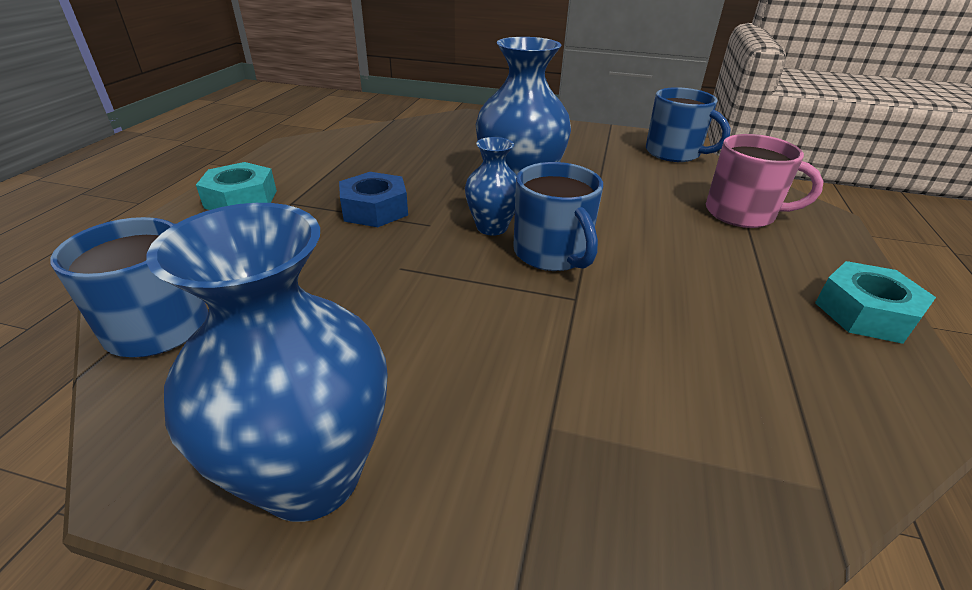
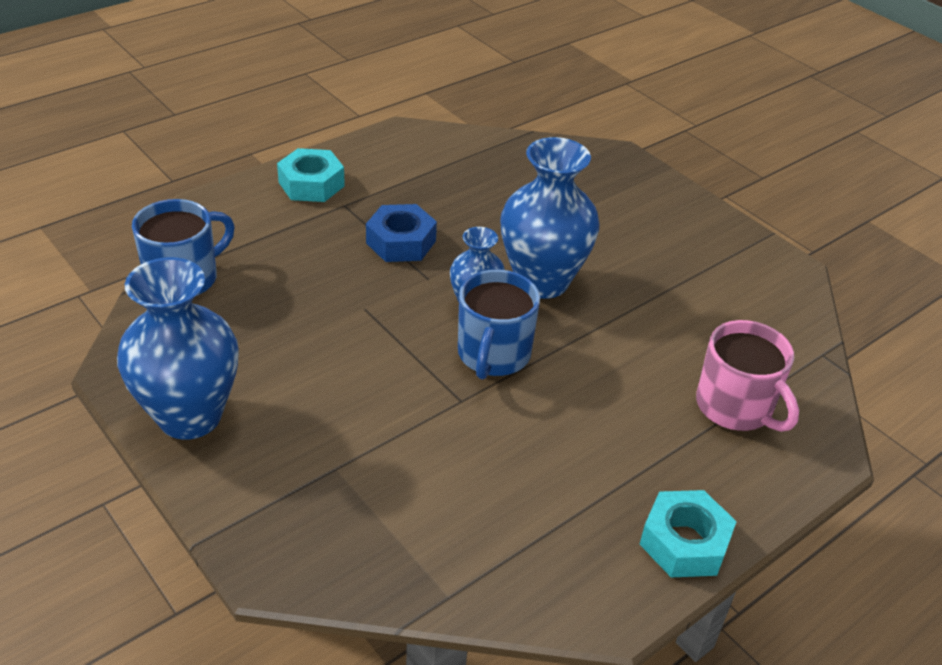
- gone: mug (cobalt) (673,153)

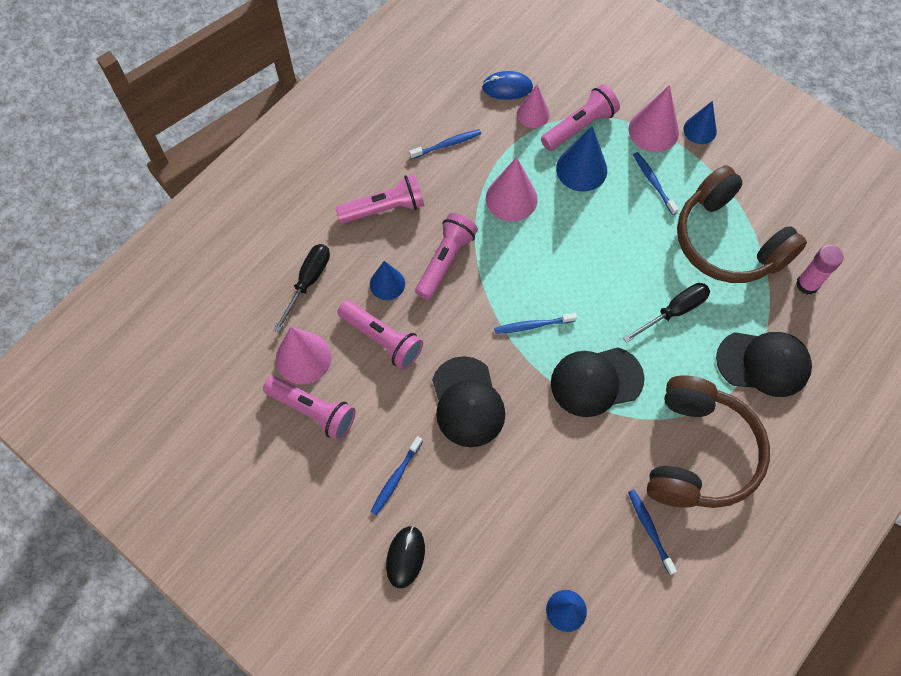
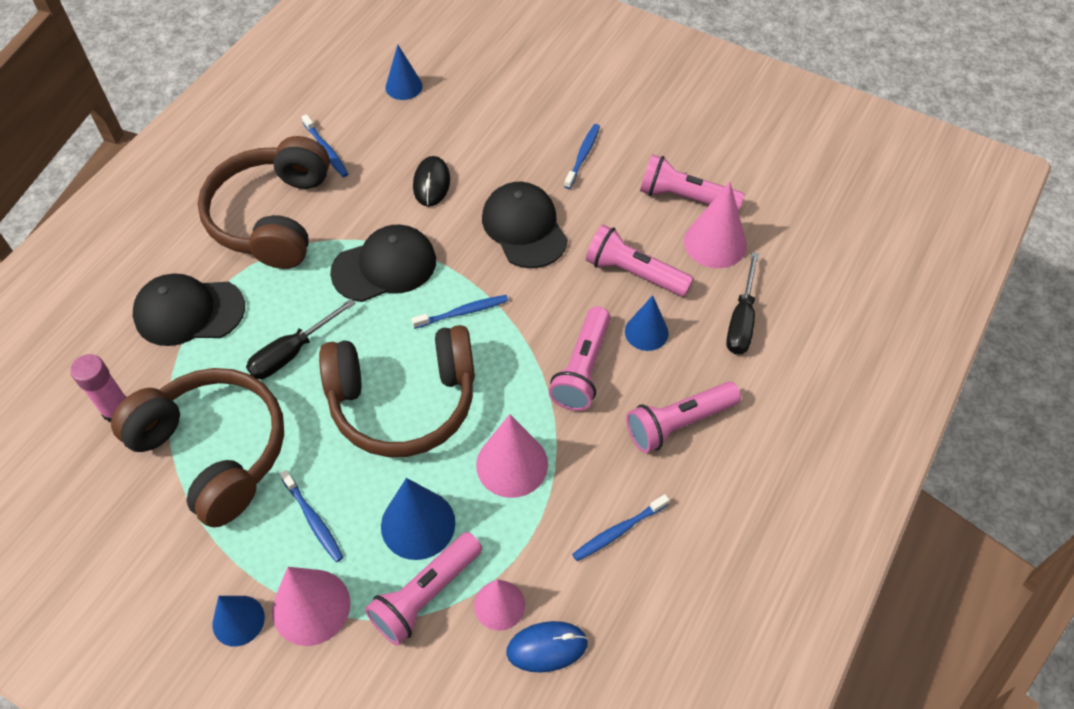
- new: headphones (russet) (403,401)
- shifted: PC mouse (jet-black) (405,557) to (431,183)

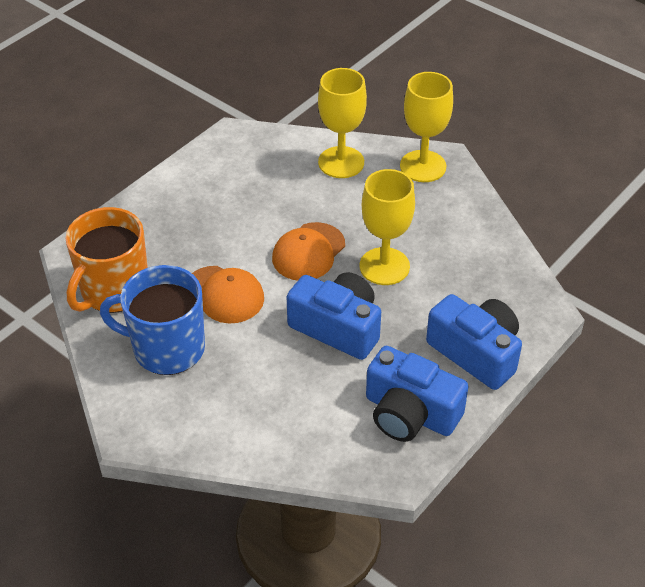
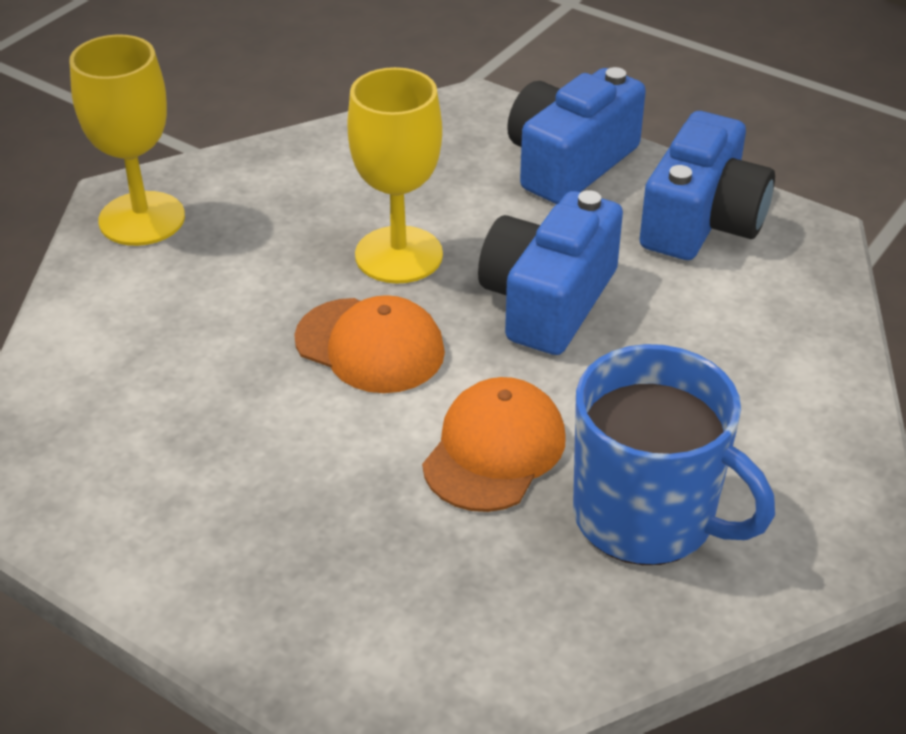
- gone: mug (orange) (114,290)
- gone: goblet (golden) (341,162)
- rotated: mug (cobalt) (167,348) = (647,517) 60 degrees counterclockwise

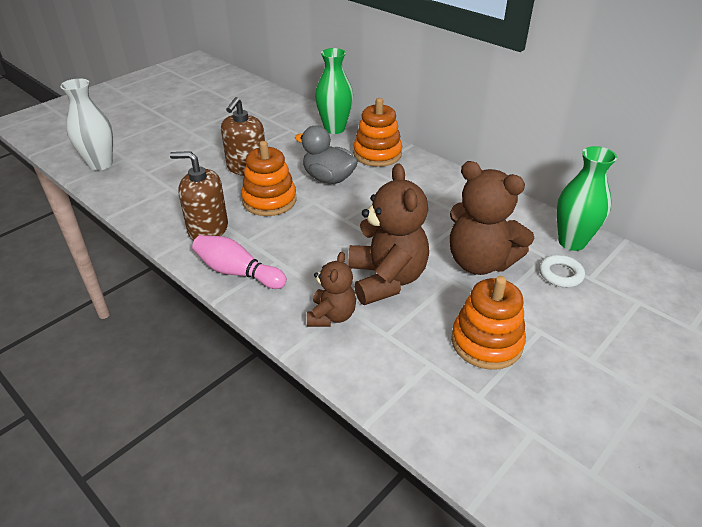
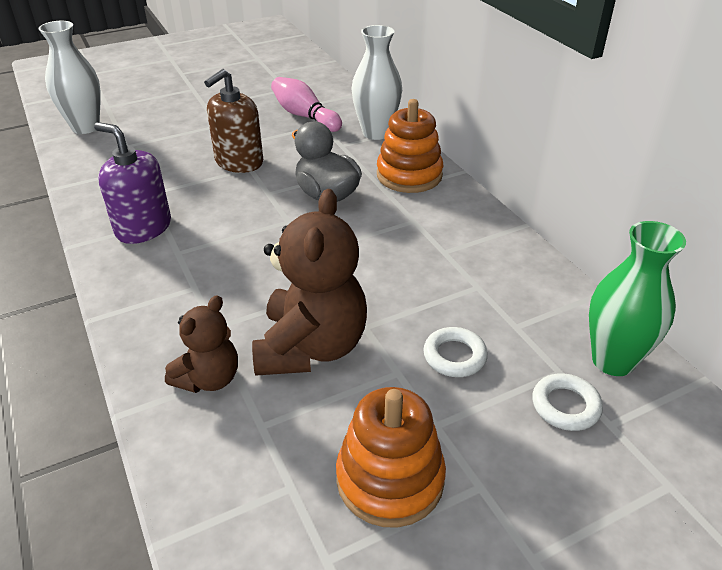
- gone: stacking rings (orange) (269,200)
- shifted: bowling pin (rosy) (237,272) to (304,116)
- swapped: stuffed bear (russet) (480,262) to ring (white) (454,356)
- repainted: soap pump (russet) (208,229) to soap pump (purple) (143,228)
- repainted: flower vase (leaf-green) (334,129) to flower vase (white) (376,133)

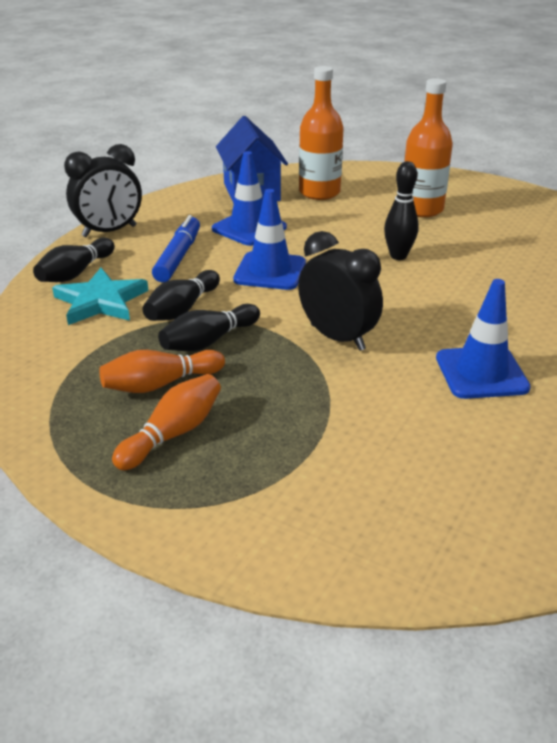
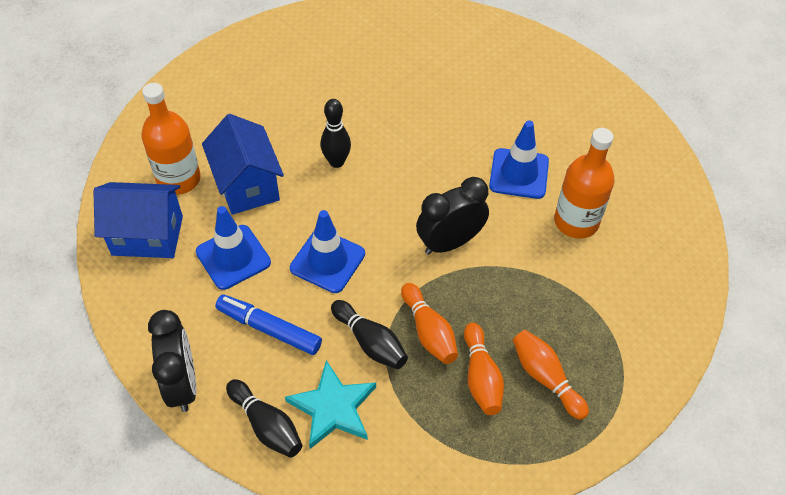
- new: cottage (cobalt) (247,185)
- shifted: flask (orange) (421,209) to (576,221)
- repainted: bowling pin (jet-black) (208,341) to bowling pin (orange) (429,331)

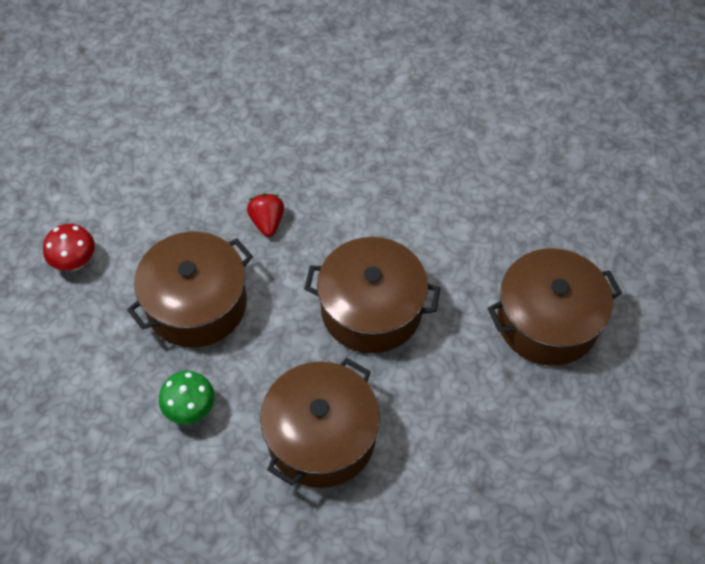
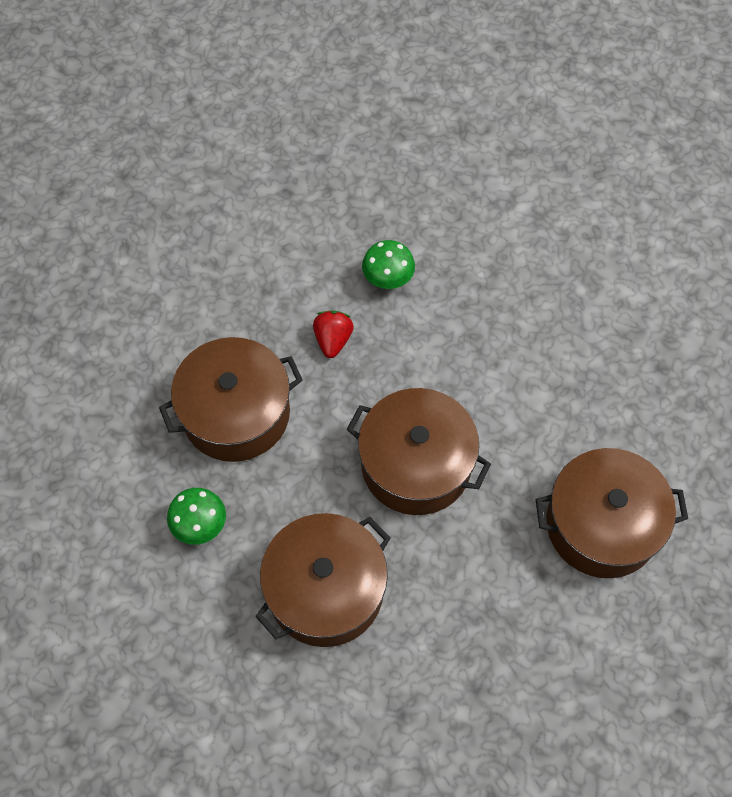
- gone: mushroom (crimson) (75,262)
- new: mushroom (leaf-green) (388,280)

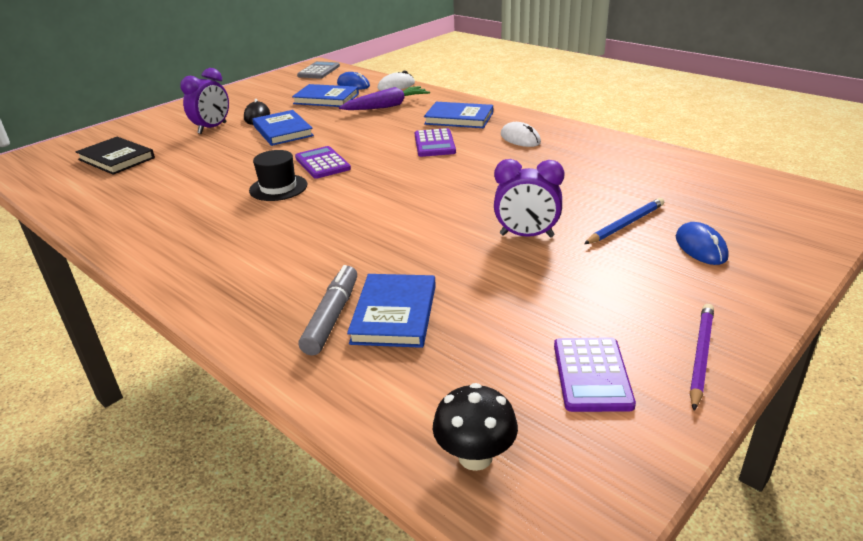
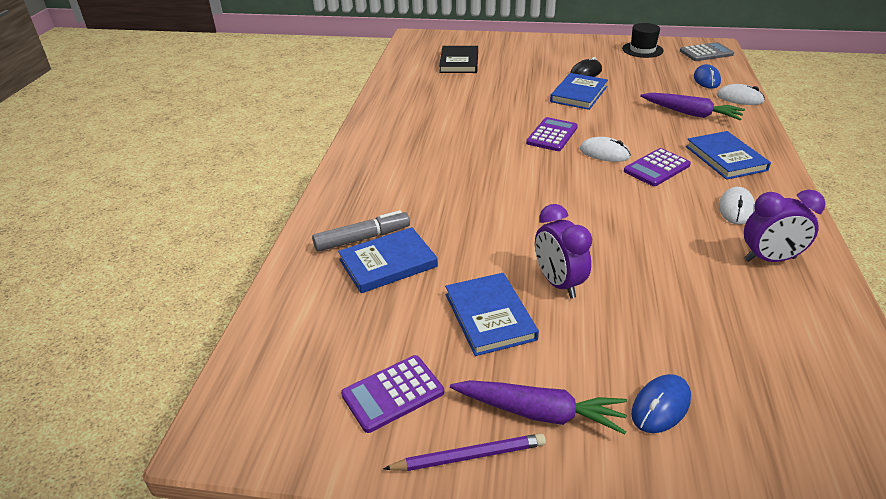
- gone: mushroom (jet-black) (475,456)
- gone: lead pencil (cobalt) (625,224)
- new: carrot (purple) (540,412)
- new: PC mouse (white) (604,153)
- shifted: clock (purple) (212,128) to (769,259)
- shifted: tall hat (jet-black) (278,188) to (642,50)
- shifted: hardcover (cobalt) (326,99) to (489,316)

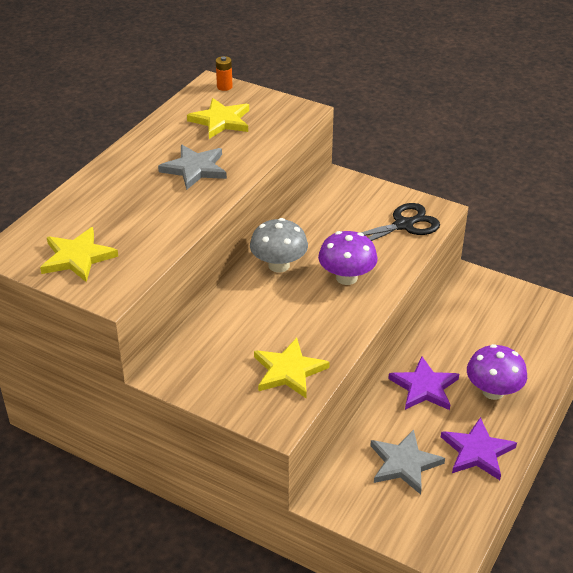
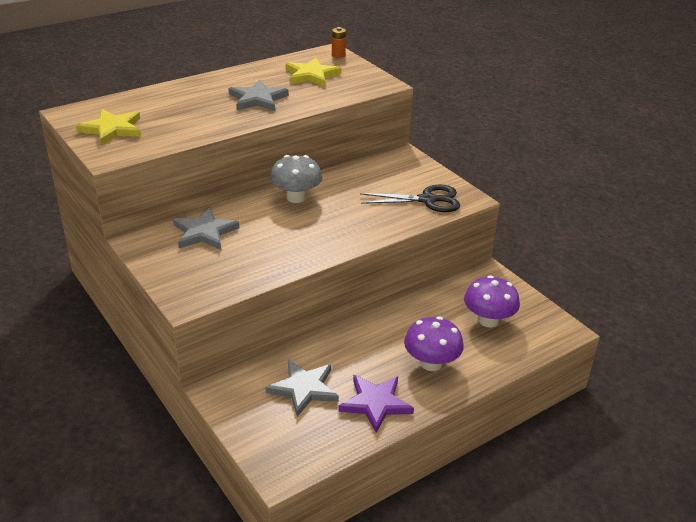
- gone: star shape (golden) (289,371)
- gone: star shape (purple) (424,387)
- new: star shape (gray) (204,232)
- shifted: mushroom (purple) (346,277) to (488,320)

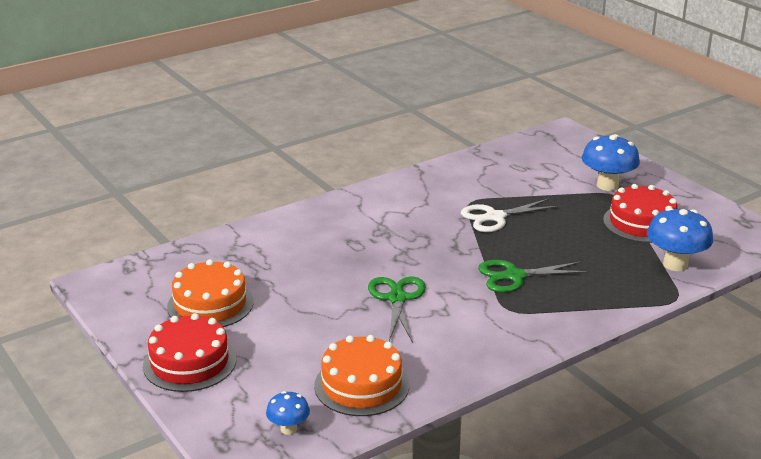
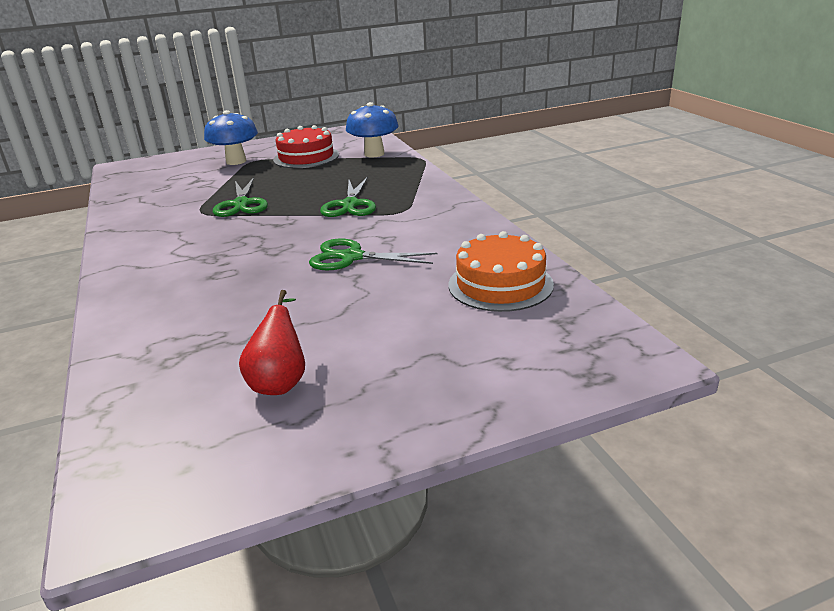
- gone: layer cake (crimson) (189,362)
- gone: mushroom (cobalt) (288,429)
- swapped: layer cake (orange) (210,304) to toy pear (crimson) (280,381)
- repainted: shears (white) (495,217) to shears (leaf-green) (241,204)

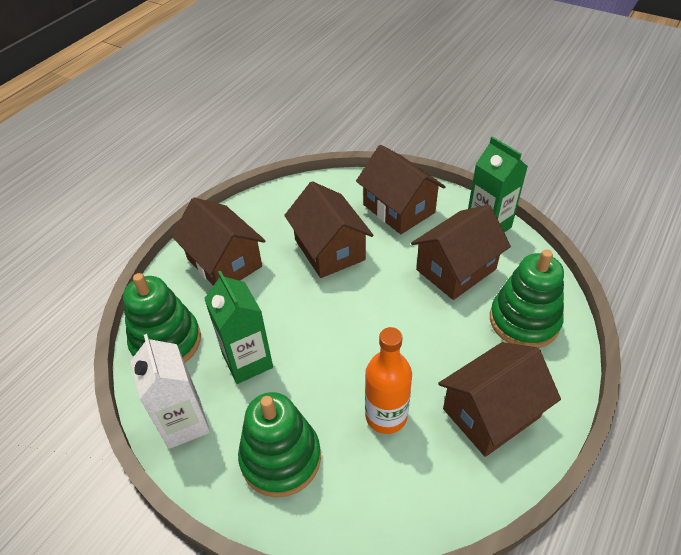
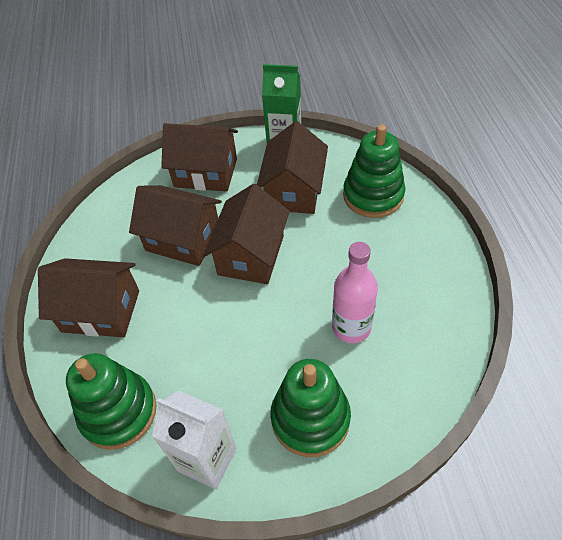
- gone: milk carton (leaf-green) (247,361)
- shifted: cottage (russet) (491,413) to (251,255)
- repainted: flask (orange) (386,416) to flask (rosy) (351,327)

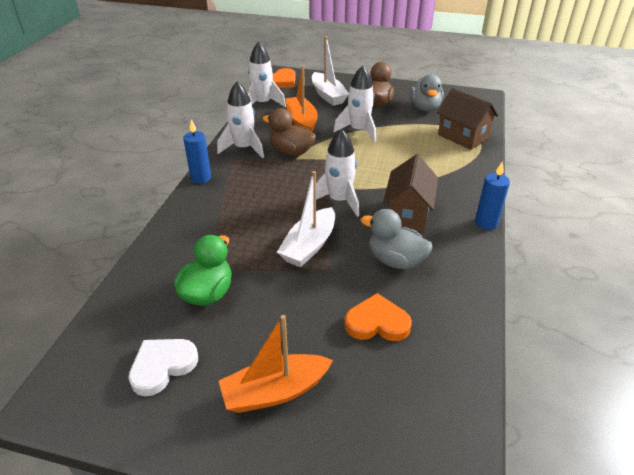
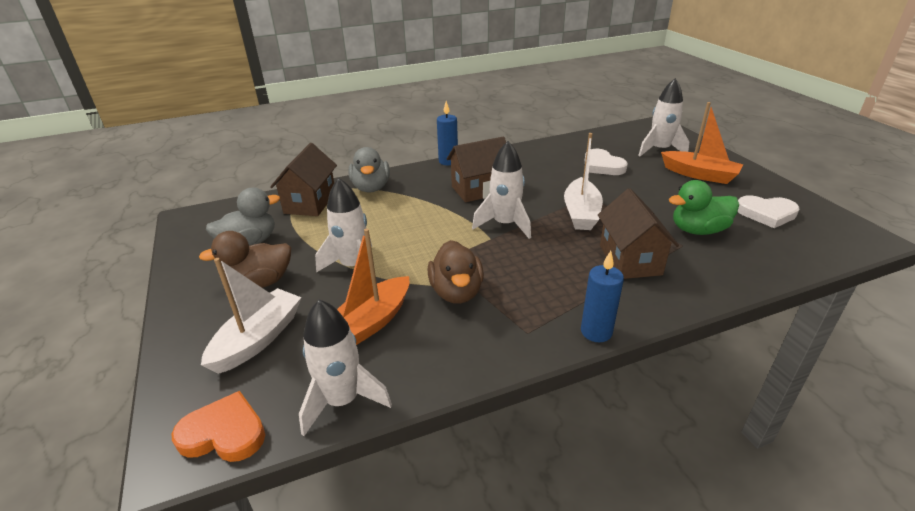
- new: cottage (russet) (630,260)
- shifted: rocket (white) (243,148) to (659,150)
- shifted: toy duck (gray) (395,260) to (371,188)
- repainted: love heart (orange) (377,322) to love heart (white) (602,166)
- rotated: toy boat (white) (309,246) = (581,213) 105 degrees clockwise

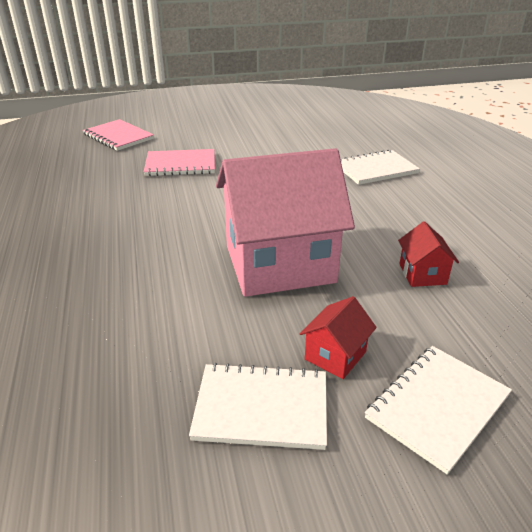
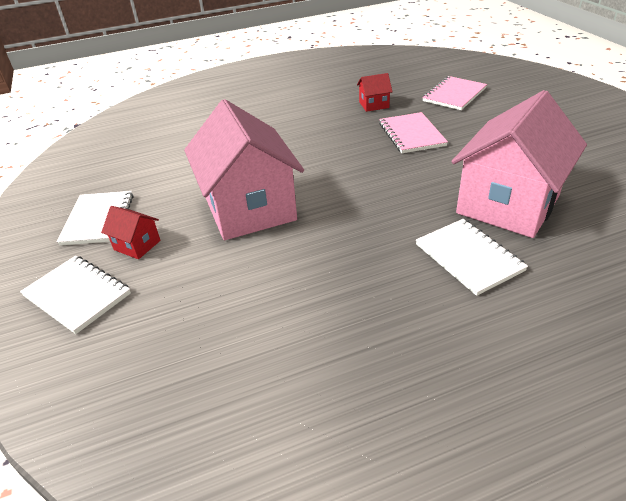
- new: cottage (rosy) (508,204)
- shifted: cottage (crimson) (422,274) to (374,105)

